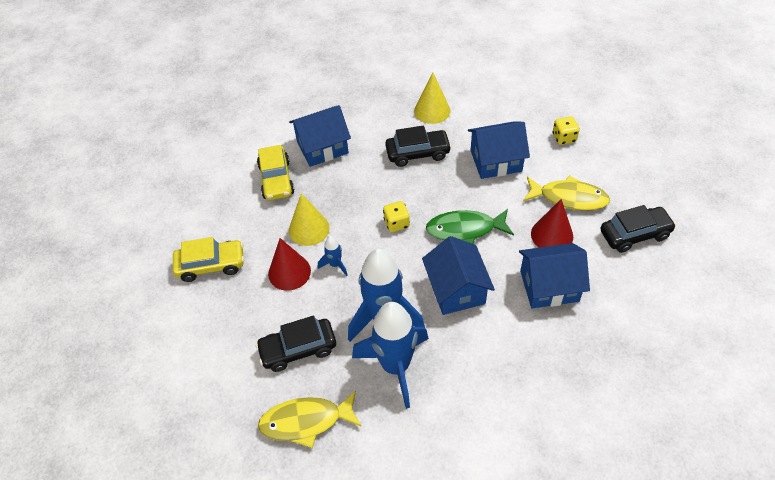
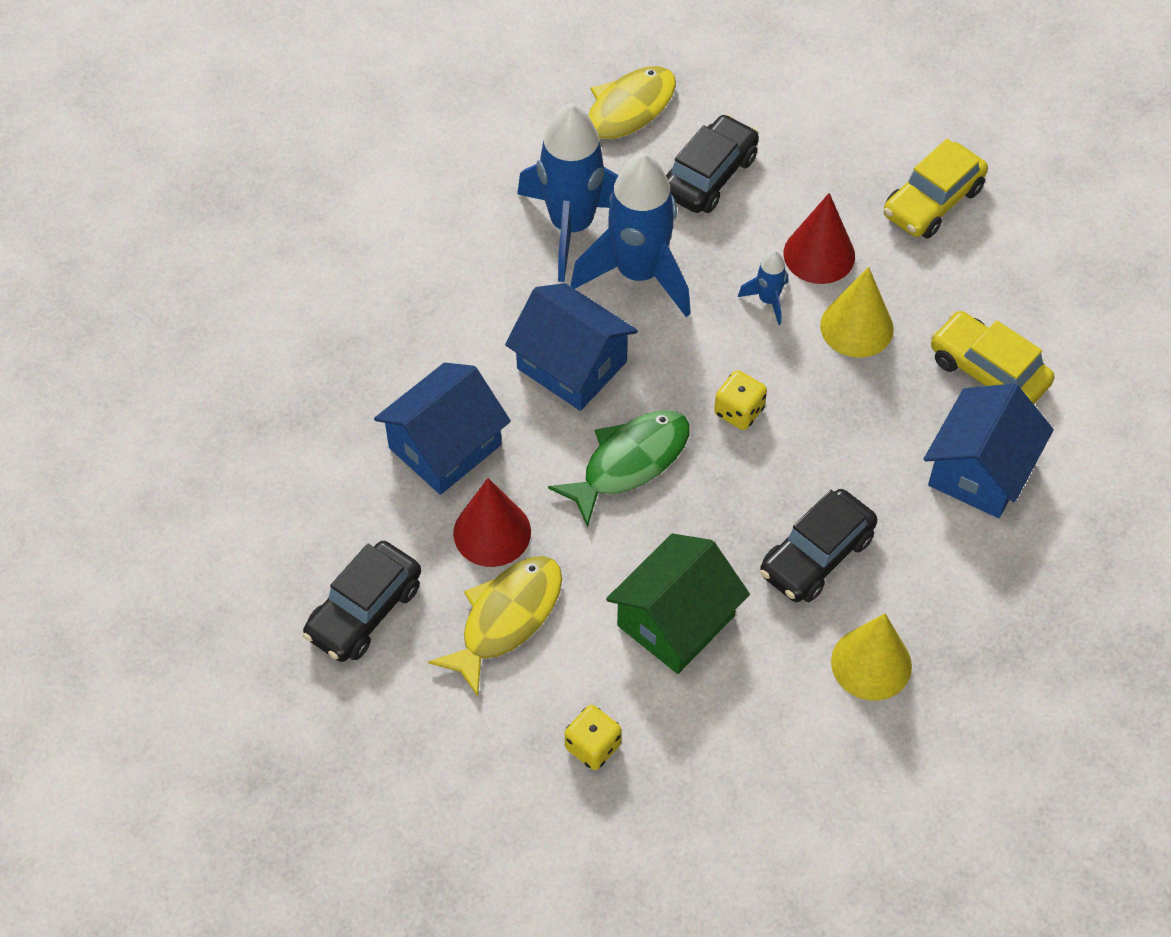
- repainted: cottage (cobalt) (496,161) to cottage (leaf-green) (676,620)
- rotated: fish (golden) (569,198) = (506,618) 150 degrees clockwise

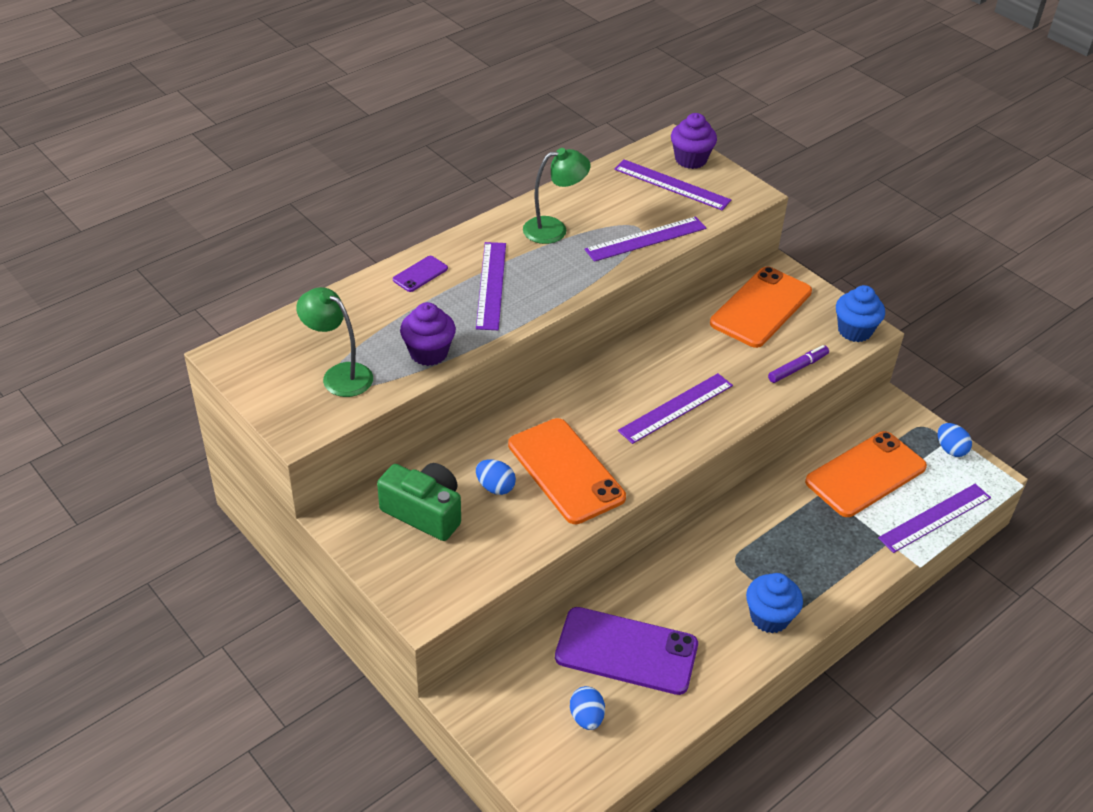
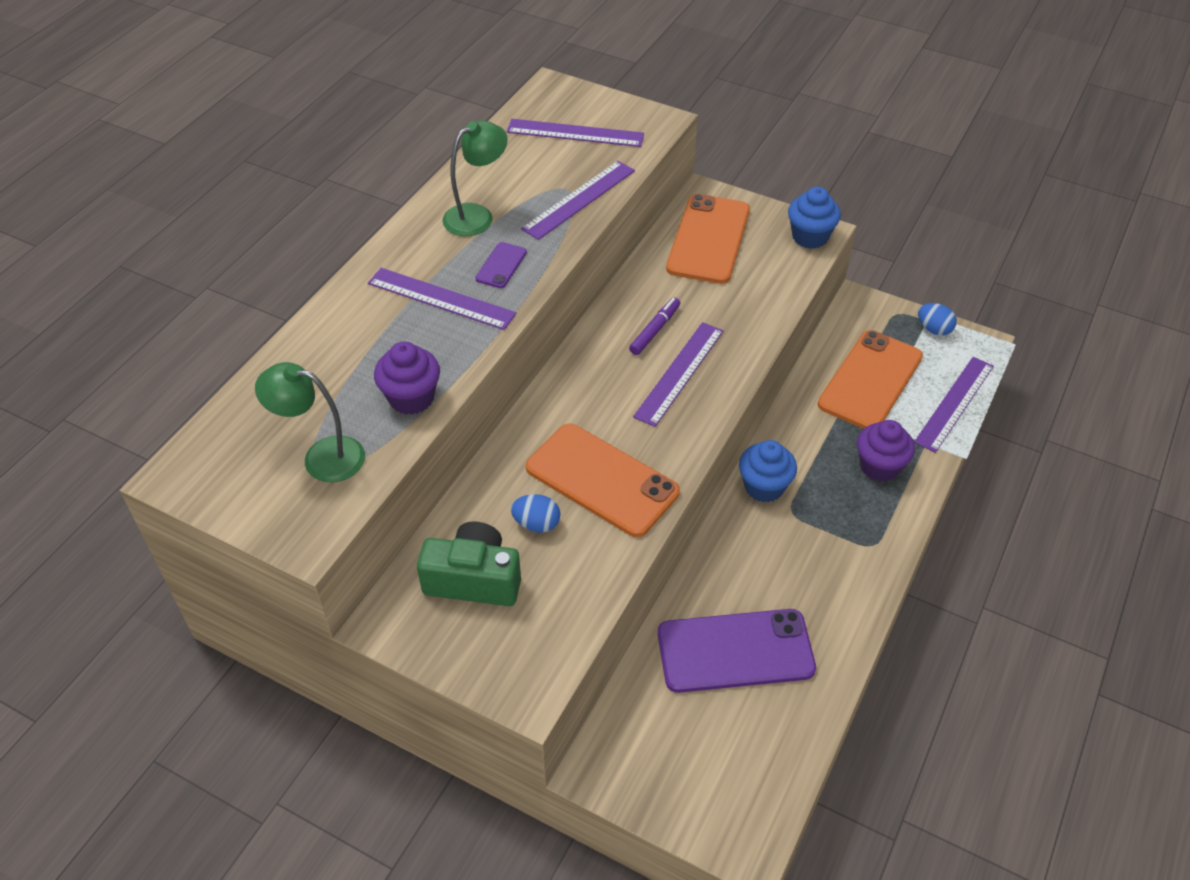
- gone: toy egg (cobalt) (586,717)
- shifted: smartphone (purple) (420,274) to (501,265)
- shifted: muffin (purple) (690,159) to (879,466)
- shifted: muffin (cobalt) (769,617) to (764,487)
- shifted: marker (purple) (798,368) to (655,330)
- rotated: straightedge (purple) (491,285) = (441,298) 45 degrees counterclockwise

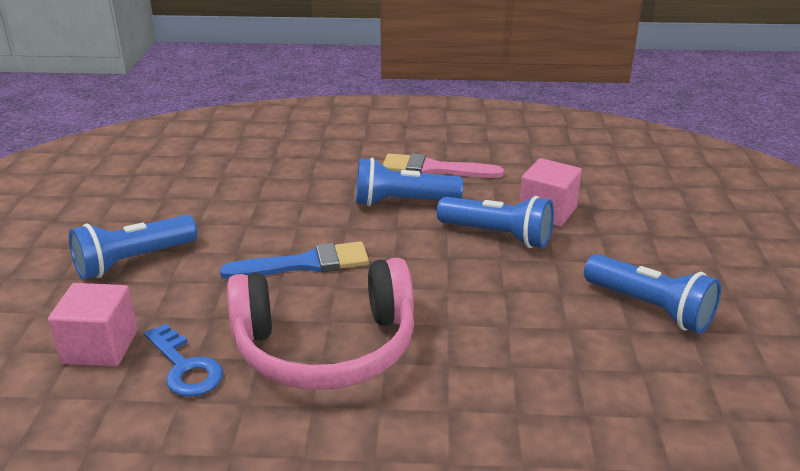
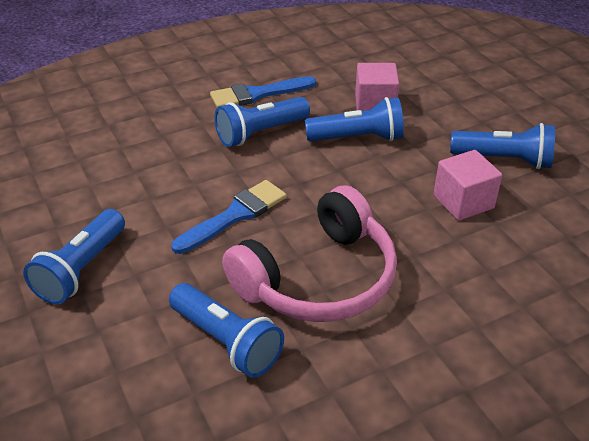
- shifted: cube (rosy) (100,347) to (463,202)
- swapped: latchkey (cobalt) (185,367) to torch (cobalt) (226,341)
- repainted: paintbrush (rosy) (434,169) to paintbrush (cobalt) (258,94)

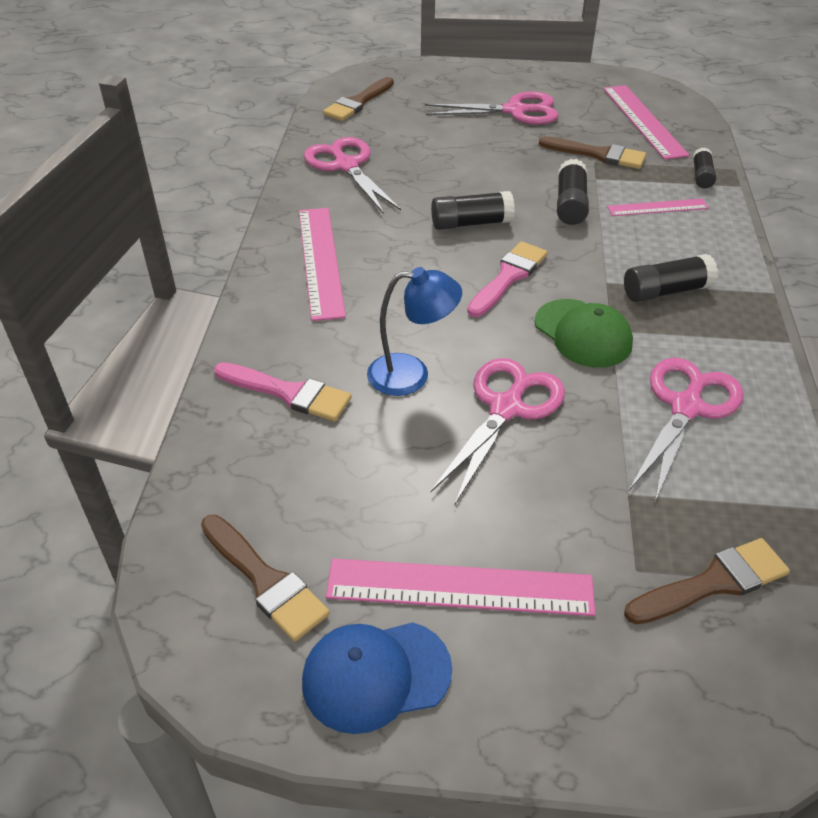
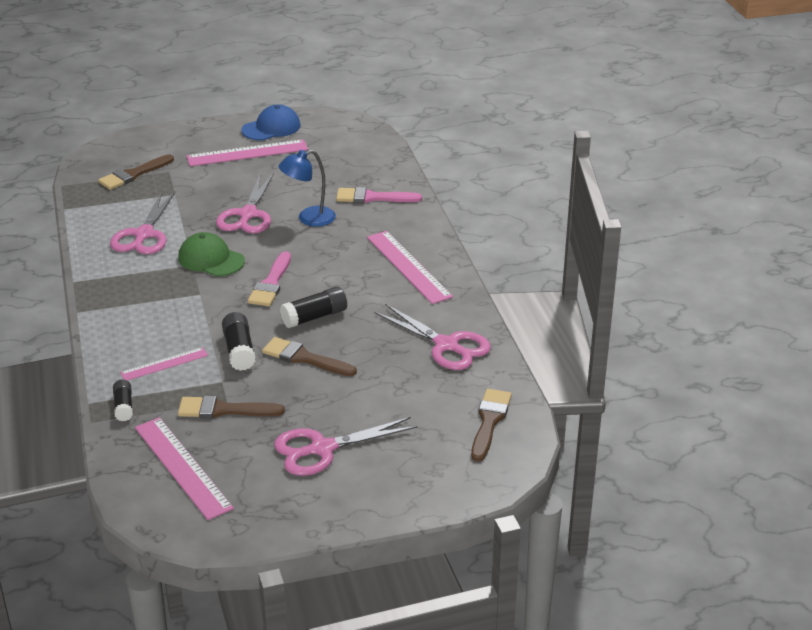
- gone: glue (jet-black) (666,291)
- shifted: paintbrush (russet) (265,581) to (304,358)

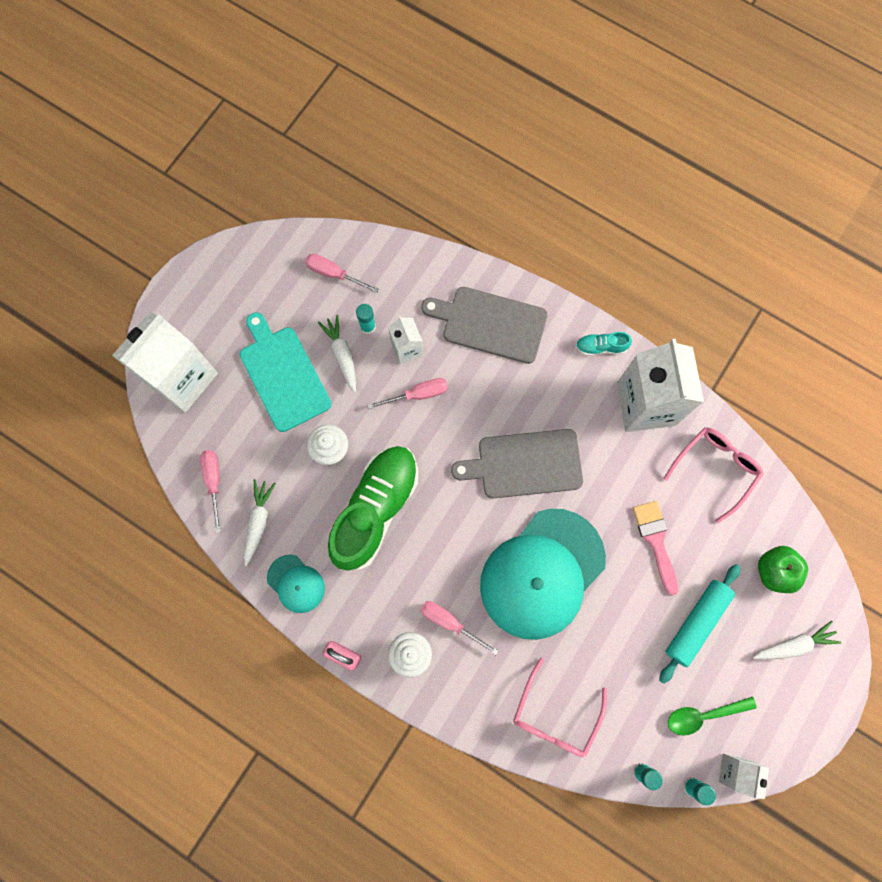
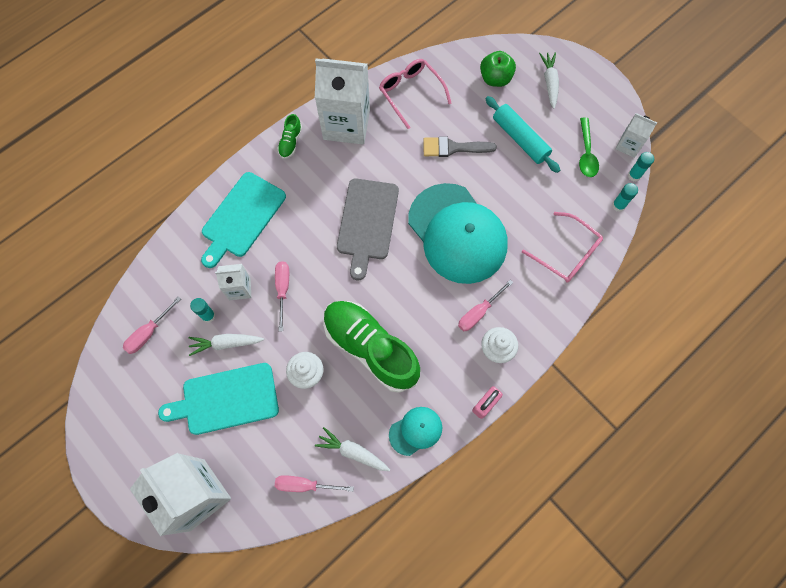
- repainted: bread board (gray) (490,323) to bread board (aqua) (241,217)
- repainted: lace-up shoe (aqua) (601,347) to lace-up shoe (leaf-green) (290,142)
- repainted: paintbrush (rosy) (655,541) to paintbrush (gray) (453,148)

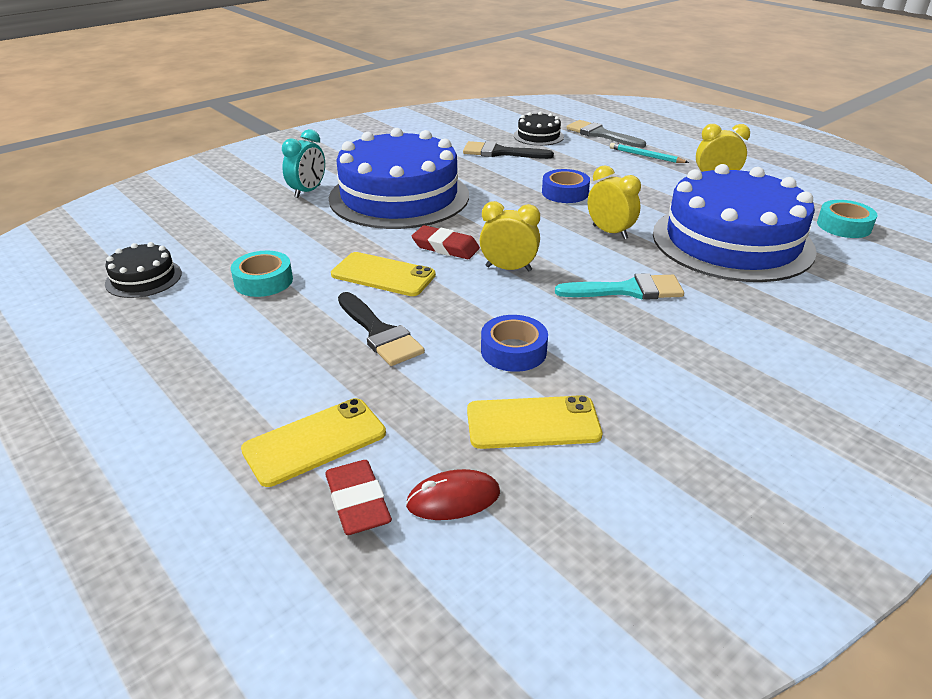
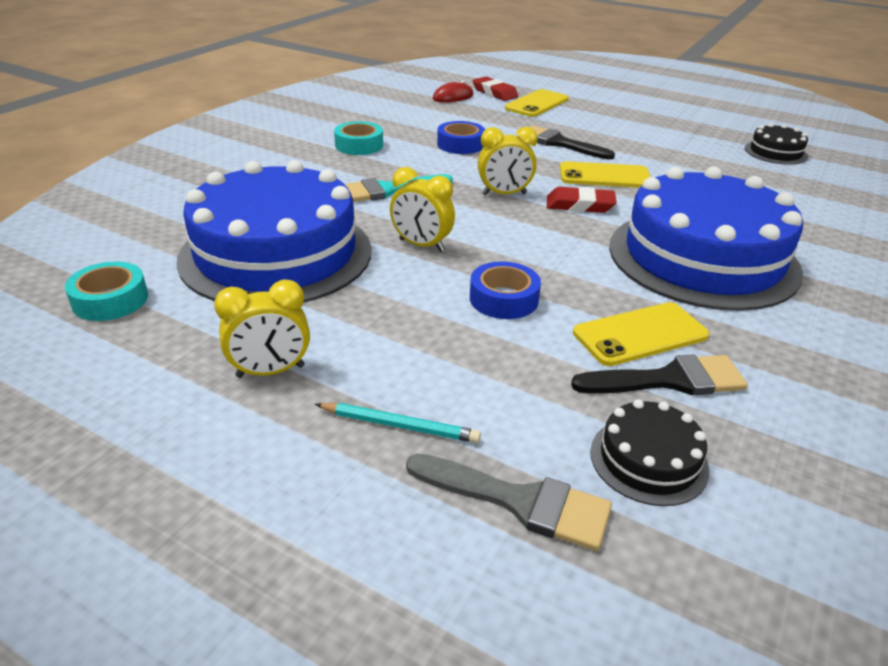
- gone: clock (aqua) (308,191)
- shifted: roll of tape (aqua) (263,281) to (359,145)
- shifted: smartphone (golden) (533,423) to (640,334)

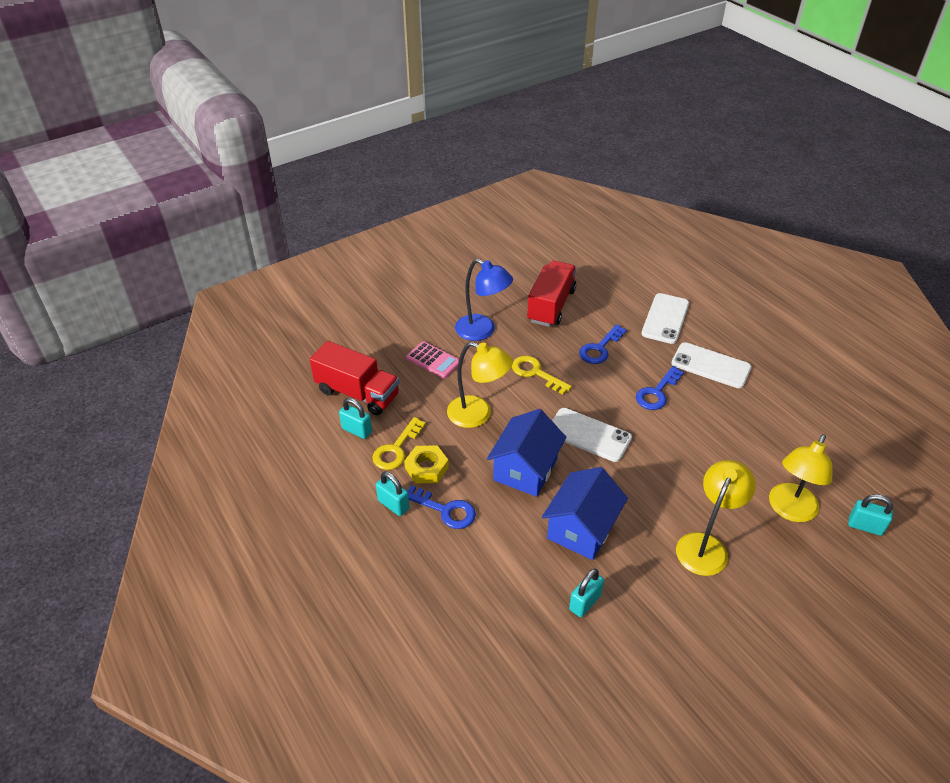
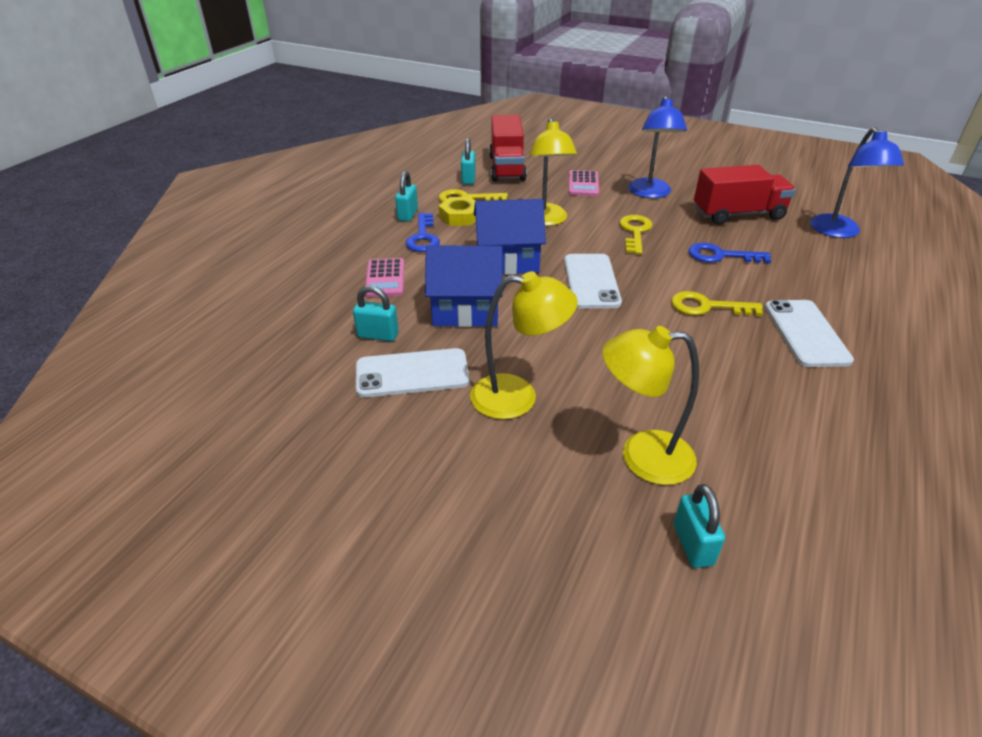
- new: calculator (rosy) (385,278)
- new: lamp (cobalt) (838,232)
- shifted: smartphone (white) (665,318) to (412,373)
- repainted: latchkey (cobalt) (657,392) to latchkey (golden) (707,306)

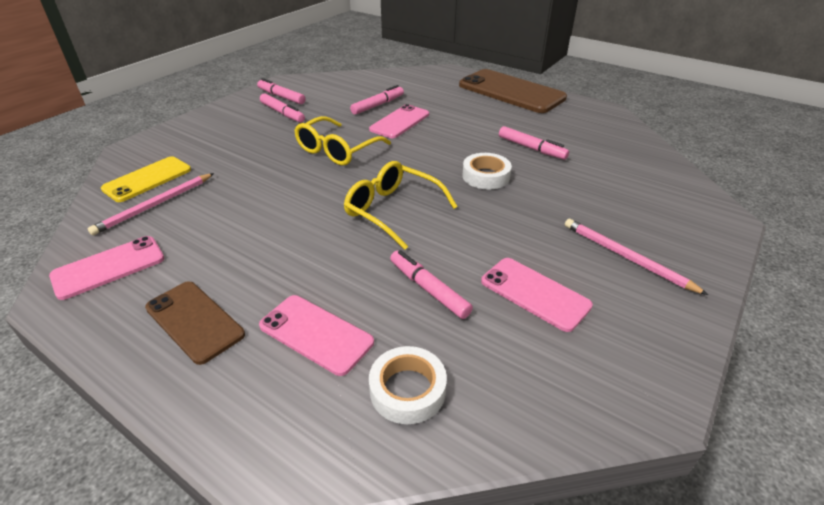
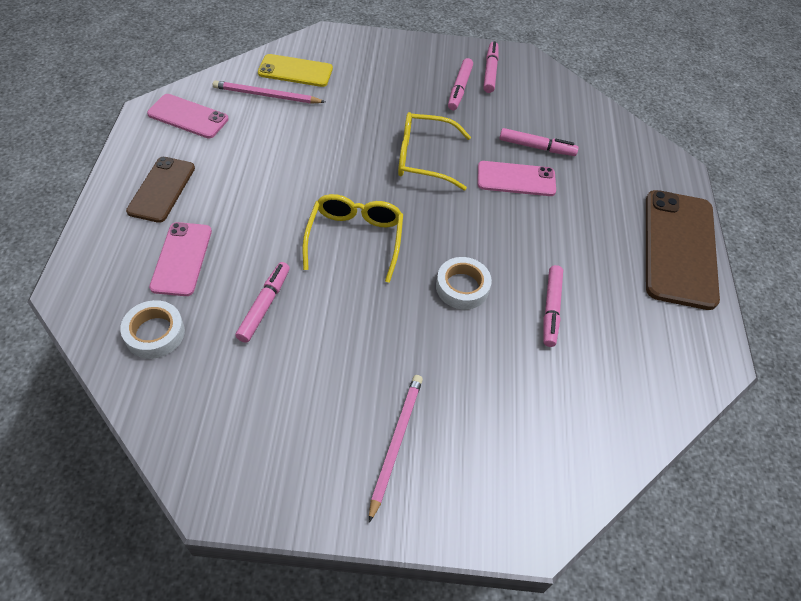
- gone: smartphone (rosy) (535,293)

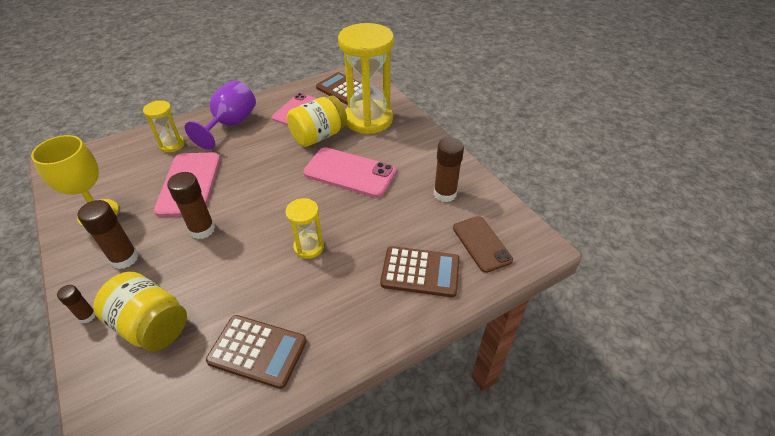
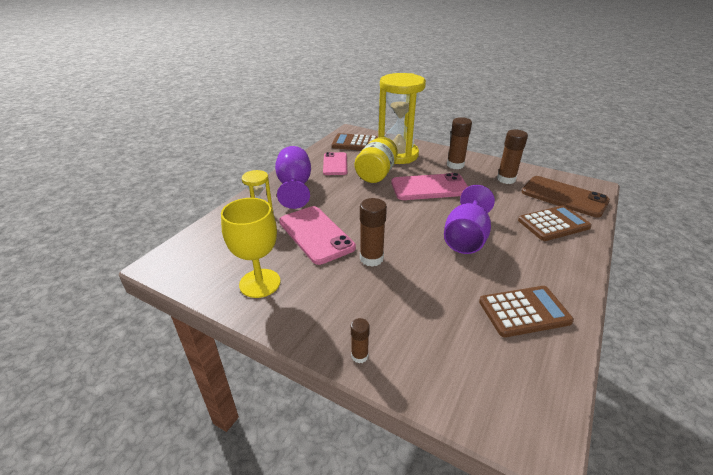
- gone: jar (golden) (151,325)
- shifted: glue (russet) (124,258) to (455,165)
- swapped: hourglass (golden) (309,247) to goblet (purple) (466,238)
- scaled: smartphone (russet) (481,244) = (564,197) x1.50

